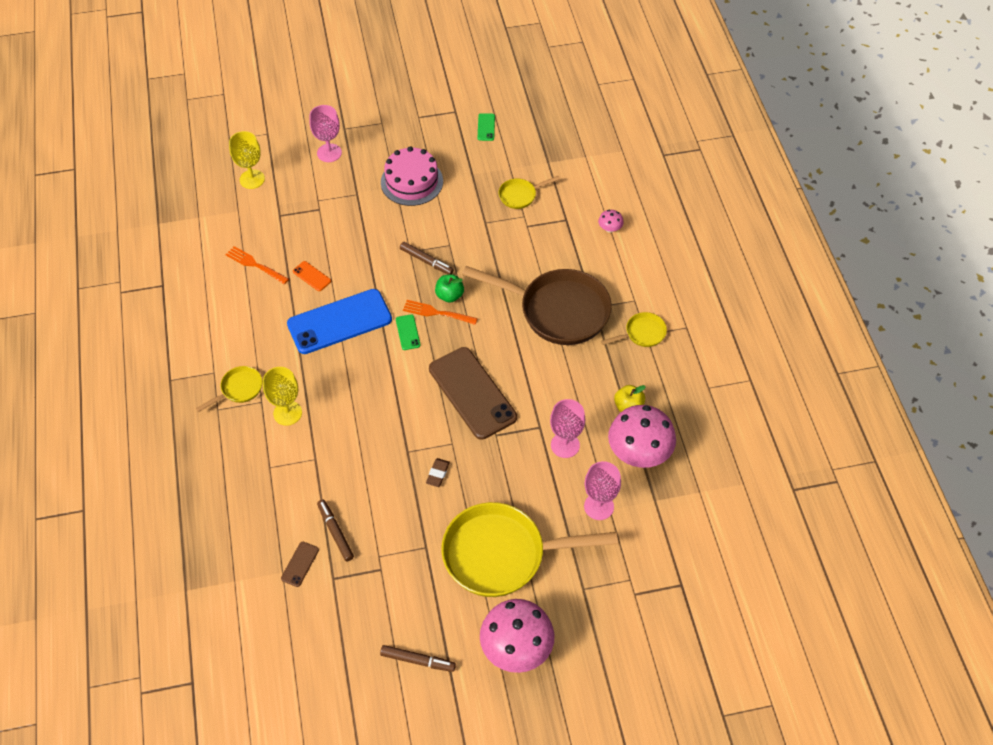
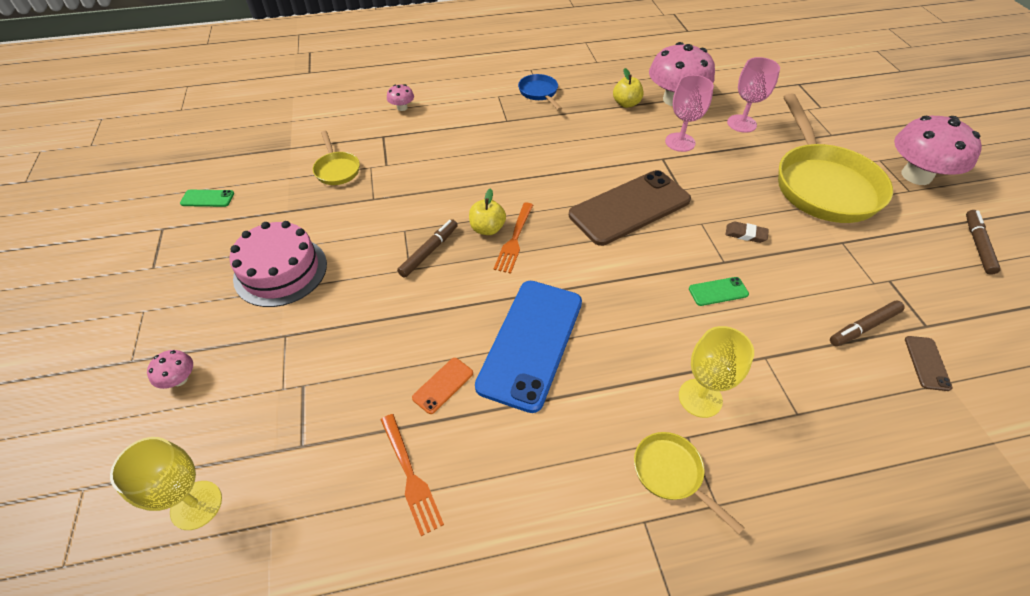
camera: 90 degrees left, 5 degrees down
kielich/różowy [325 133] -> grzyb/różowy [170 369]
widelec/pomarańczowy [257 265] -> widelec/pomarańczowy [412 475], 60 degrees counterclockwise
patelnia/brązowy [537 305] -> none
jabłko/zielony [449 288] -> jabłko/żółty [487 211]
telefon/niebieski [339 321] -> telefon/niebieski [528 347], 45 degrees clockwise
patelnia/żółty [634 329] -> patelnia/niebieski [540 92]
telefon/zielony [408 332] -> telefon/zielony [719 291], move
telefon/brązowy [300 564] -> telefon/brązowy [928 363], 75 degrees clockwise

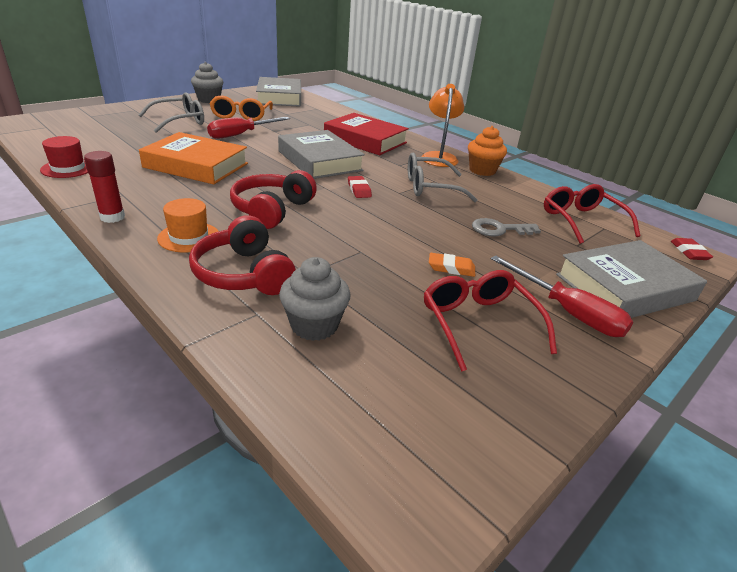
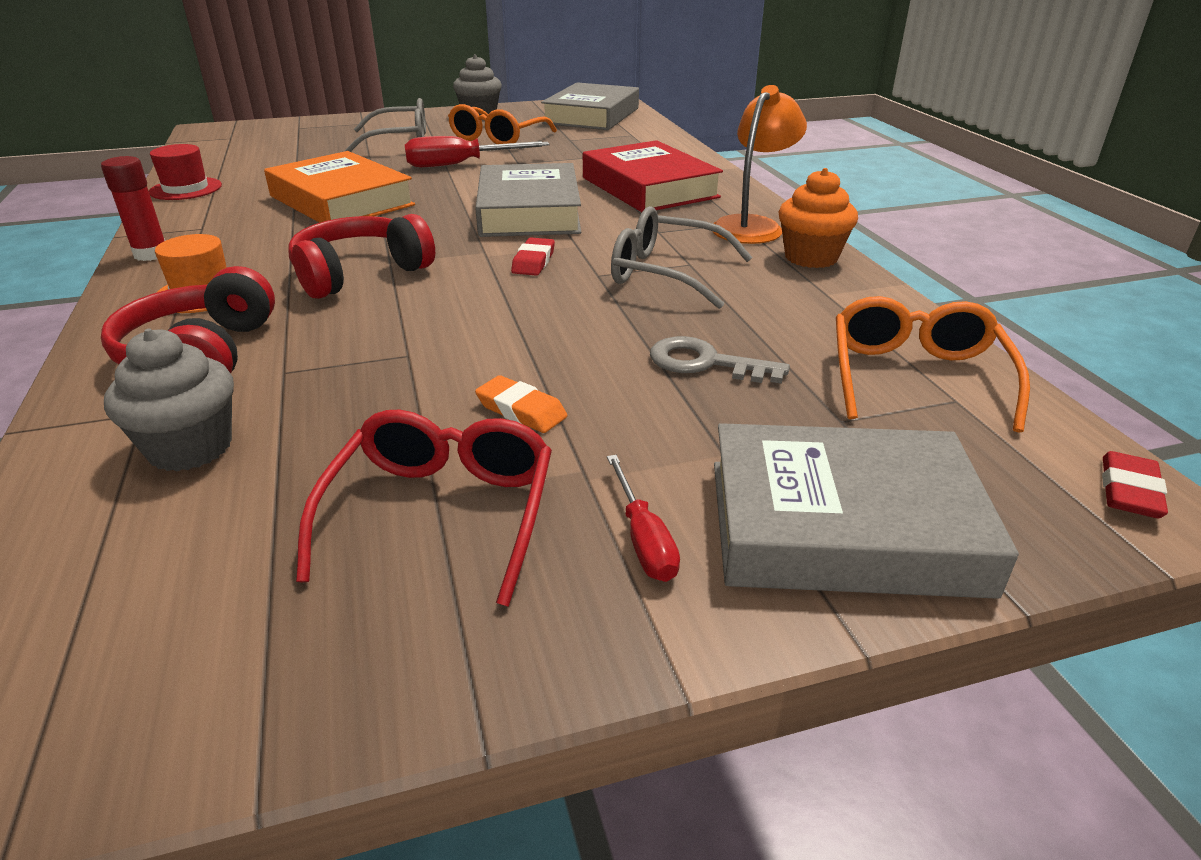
camera: 30 degrees right, 0 degrees up
okulary/czerwony [592 214] -> okulary/pomarańczowy [933 364]
śrubokręt/czerwony [562 296] -> śrubokręt/czerwony [643 518], x0.57

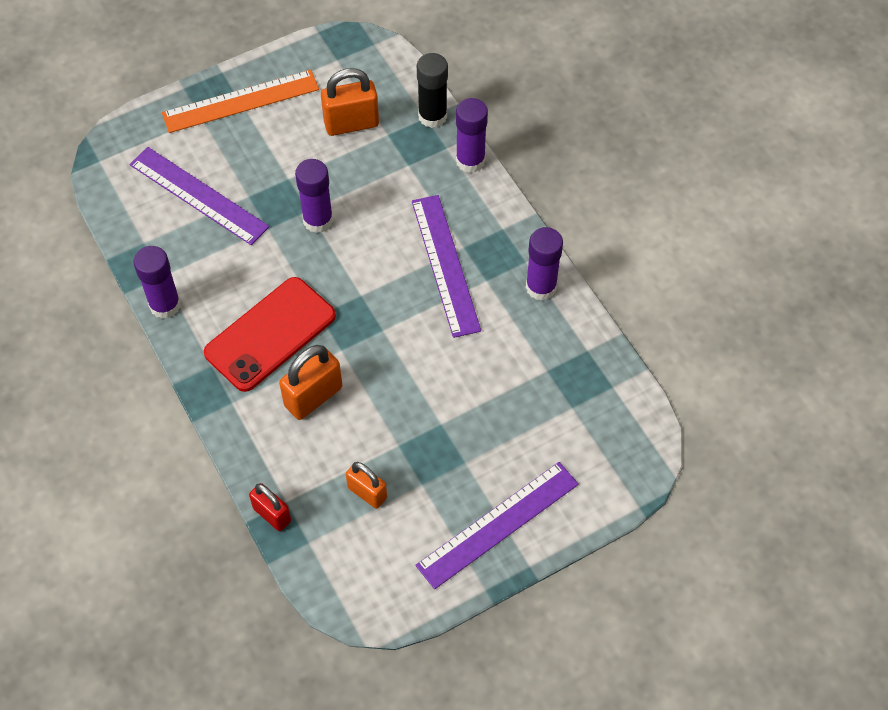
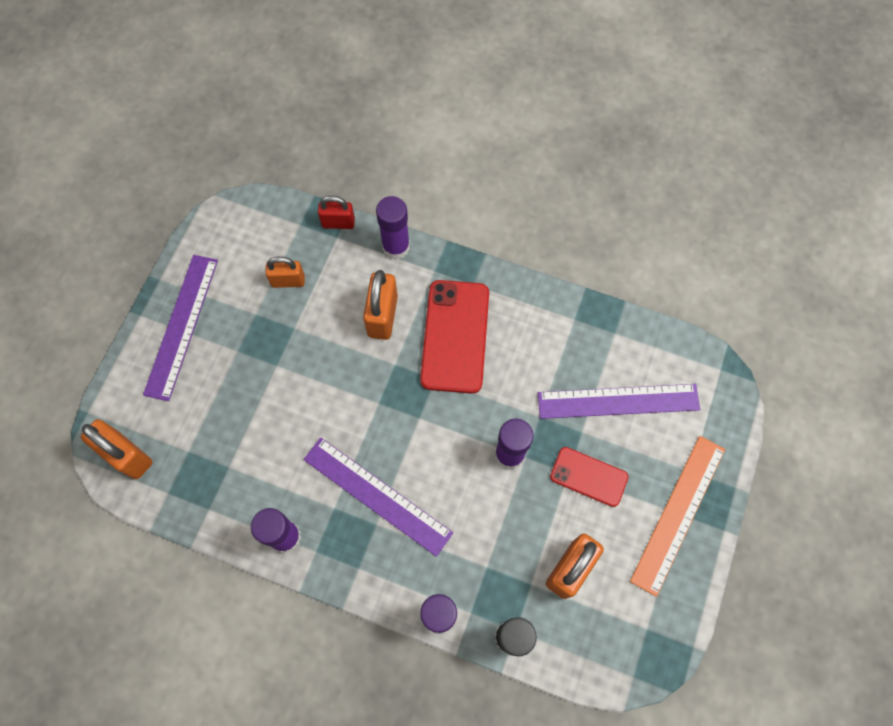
camera: 140 degrees right, 10 degrees up
klej w sztyfcie/fioletowy [157 282] -> klej w sztyfcie/fioletowy [393 227], move
none -> kłódka/pomarańczowy [116 449]
none -> telefon/czerwony [589 477]

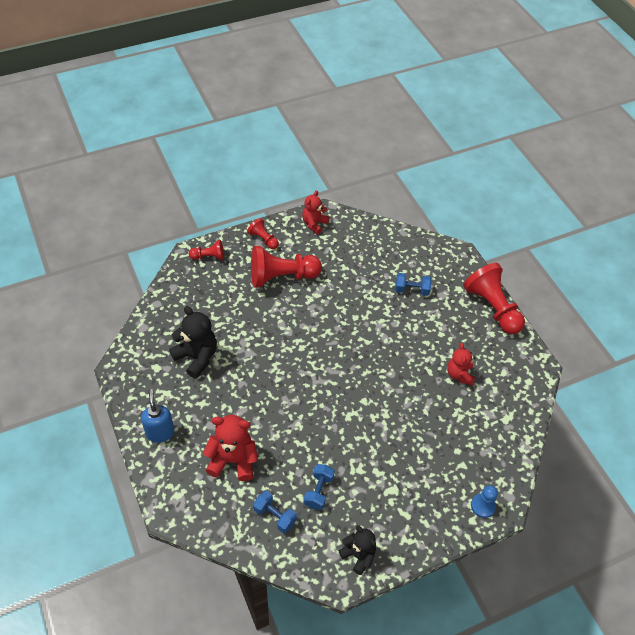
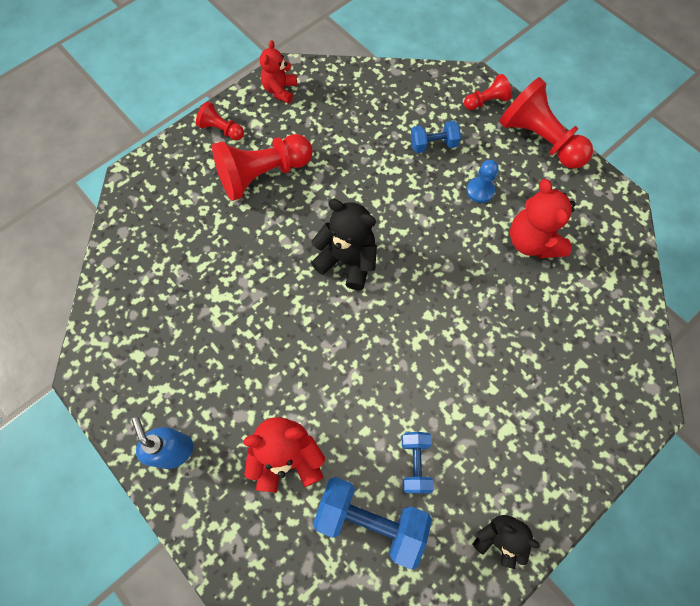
camera: 15 degrees left, 15 degrees up
pionek/czerwony [206 250] -> pionek/czerwony [488 92], move
miś/czarny [193 342] -> miś/czarny [344 244], move
miś/czerwony [461 364] -> miś/czerwony [542 218], x1.53
pionek/niebieski [484 501] -> pionek/niebieski [483 181], move
hantel/niebieski [275 512] -> hantel/niebieski [372 523], x1.77

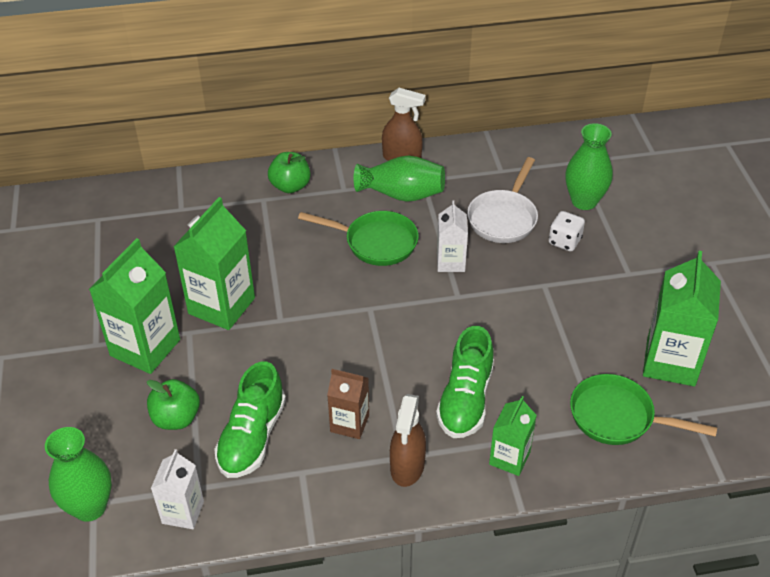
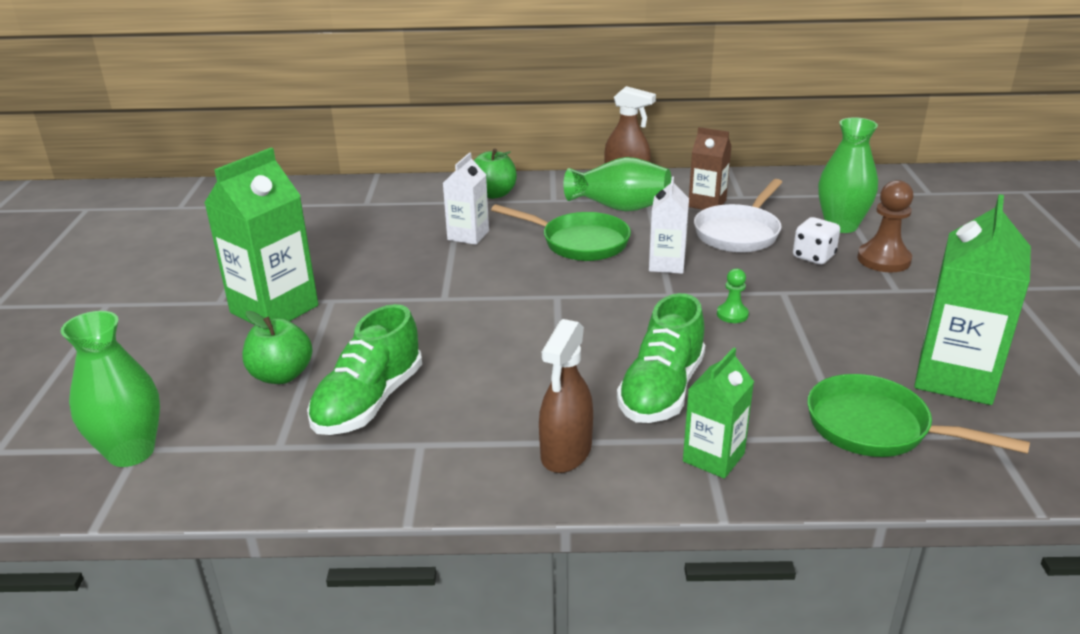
camera: 10 degrees right, 15 degrees down
karton mleka/zielony [214 263] -> none
karton mleka/brązowy [348 404] -> karton mleka/brązowy [710 168], move
karton mleka/biały [177 489] -> karton mleka/biały [466 198], move
none -> pionek/brązowy [885 226]
none -> pionek/zielony [733 295]

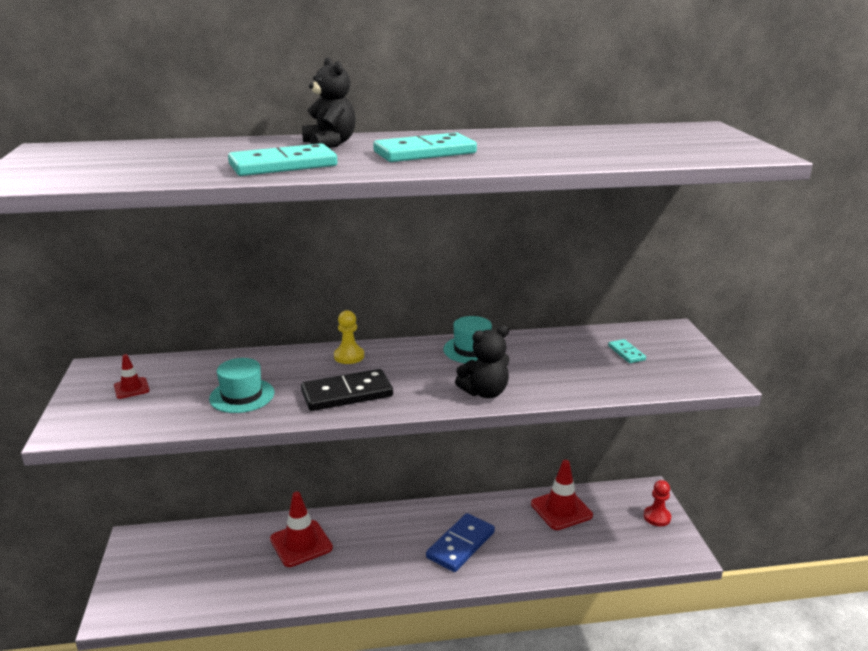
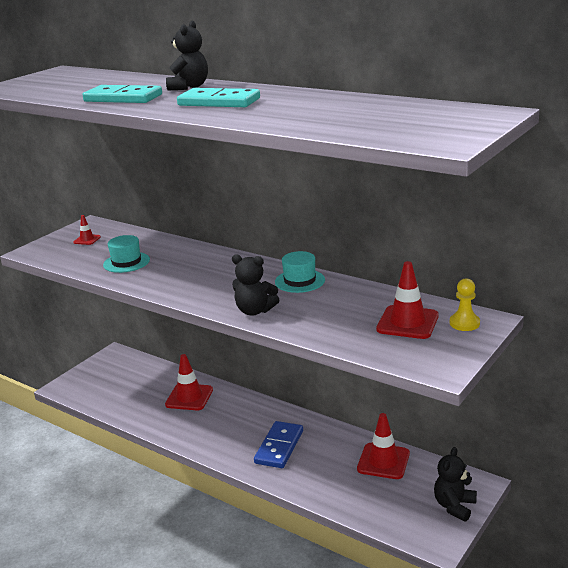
camera: 45 degrees right, 0 degrees up
pionek/żółty [349 337] -> pionek/żółty [465 304], move
kostka domina/turkusowy [627 351] -> pachołek/czerwony [407 300]
kostka domina/czarny [347 390] -> none
pionek/czerwony [657 503] -> miś/czarny [455 484]
kostka domina/niebieski [460 542] -> kostka domina/niebieski [278 444], 60 degrees counterclockwise

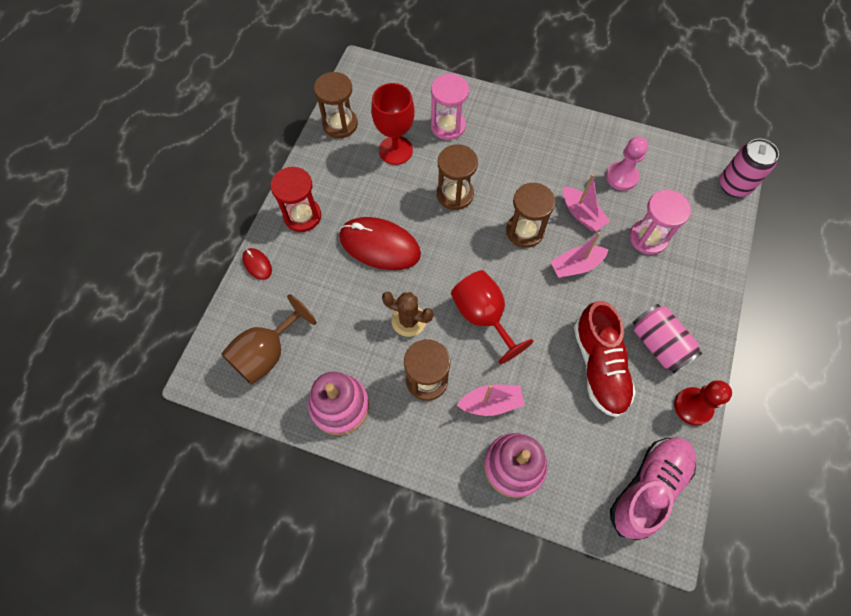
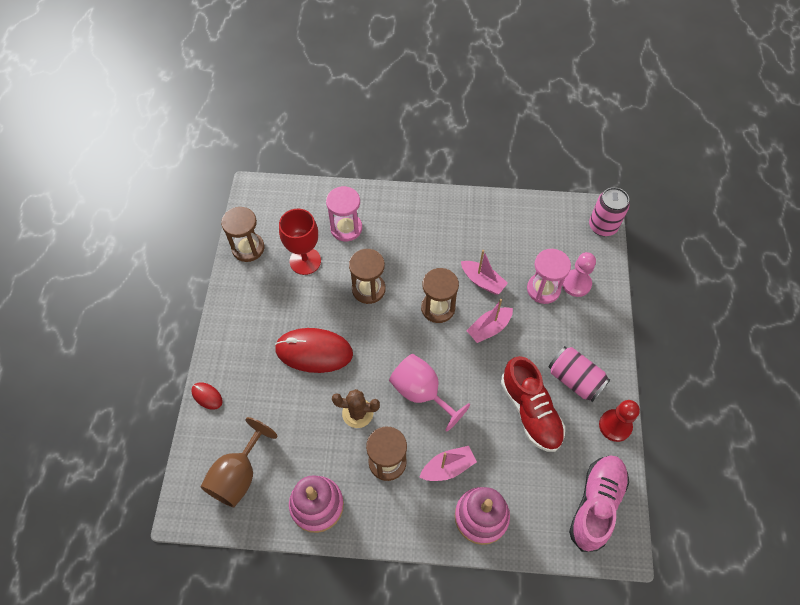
camera: 15 degrees left, 5 degrees down
pionek/różowy [627 163] -> pionek/różowy [579 274], move
klepsydra/czerwony [296 199] -> none
kielich/czerwony [492 317] -> kielich/różowy [429 393]

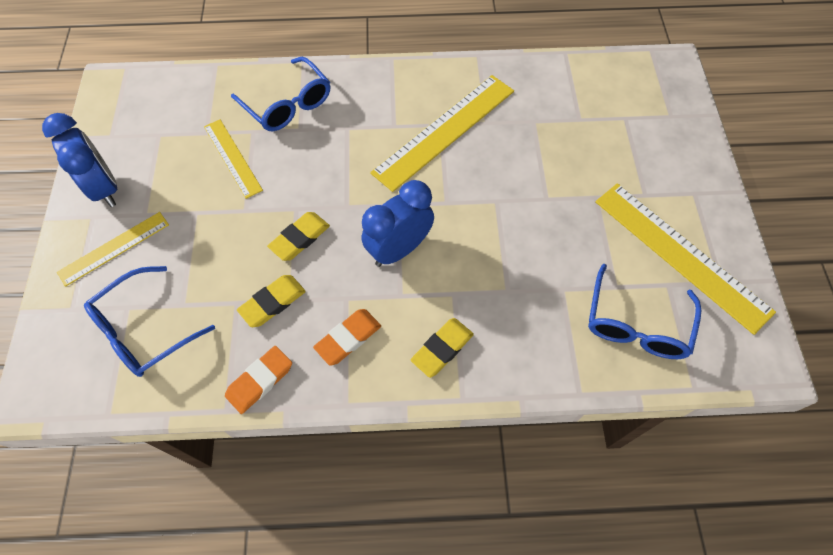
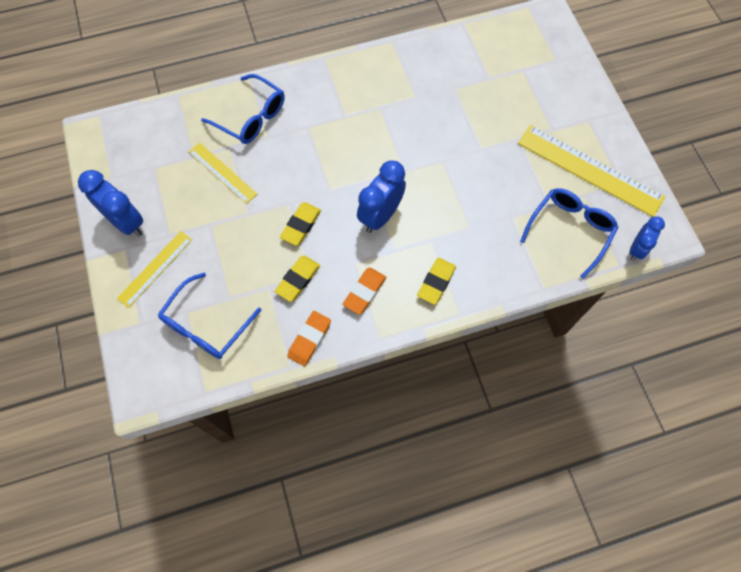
camera: 15 degrees left, 5 degrees up
linijka/żółty [442 133] -> none
okulary/niebieski [644 311] -> okulary/niebieski [569 233], 150 degrees counterclockwise
none -> budzik/niebieski [647 238]

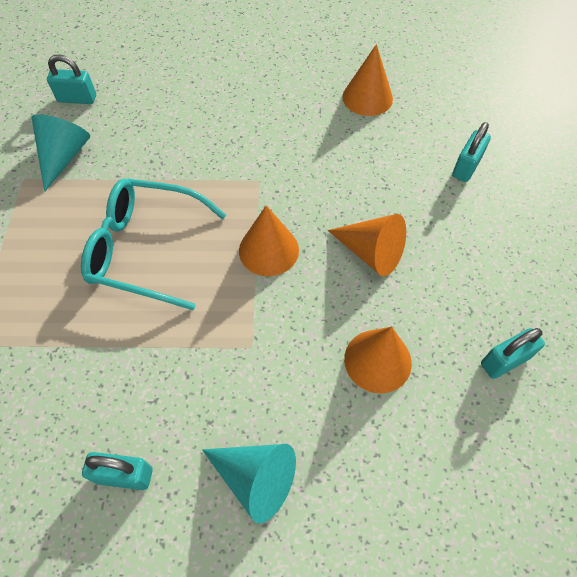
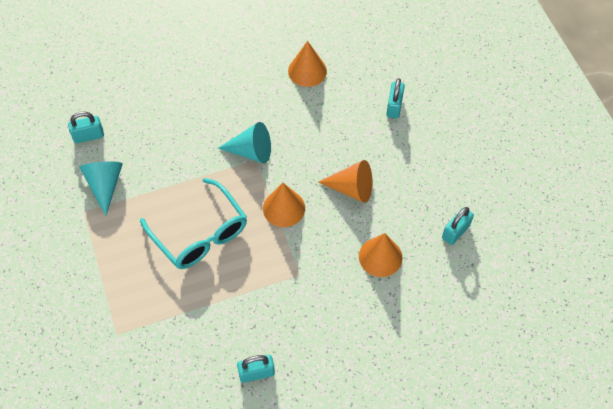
camera: 20 degrees left, 0 degrees up
okulary/turkusowy [153 244] -> okulary/turkusowy [193 223], 120 degrees counterclockwise
stożek/turkusowy [249 483] -> stożek/turkusowy [244 142], move

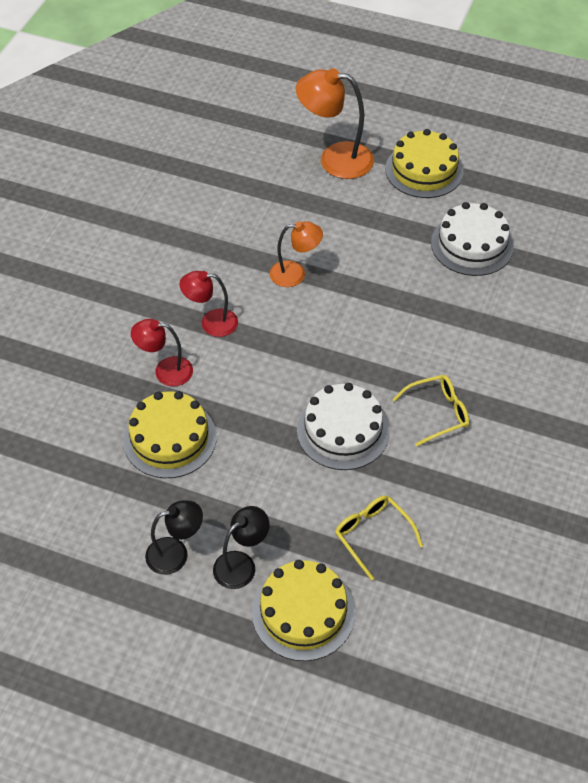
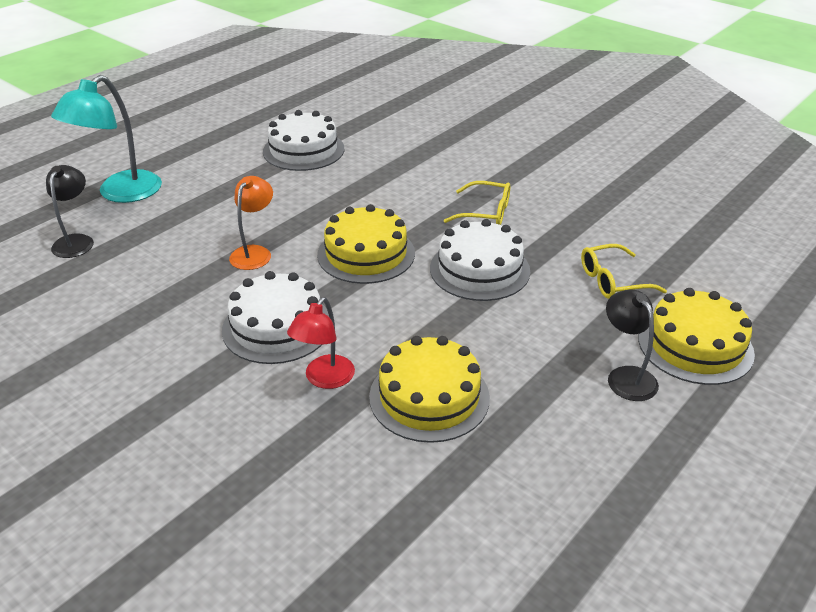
camera: 70 degrees left, 15 degrees down
lampka/pomarańczowy [335 123] -> lampka/turkusowy [106 139]
tort/żółty [424 163] -> tort/żółty [366 244], move
lampka/czerwony [208 304] -> tort/biały [275 317]
okulary/żółty [430 410] -> okulary/żółty [477 203], 105 degrees clockwise
lampka/czarny [174 538] -> lampka/czarny [70 211], move

